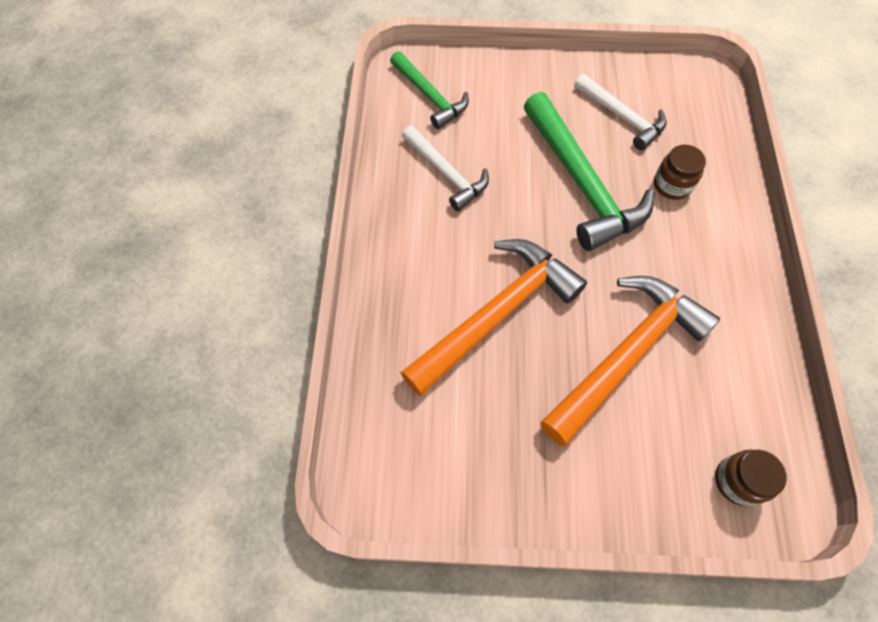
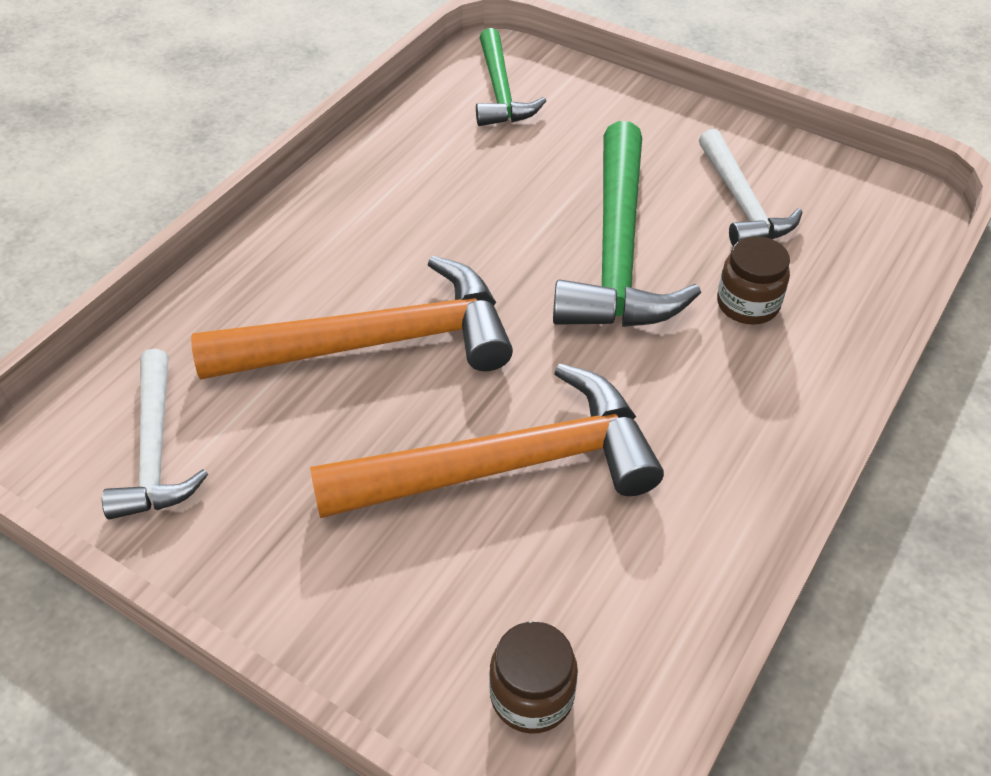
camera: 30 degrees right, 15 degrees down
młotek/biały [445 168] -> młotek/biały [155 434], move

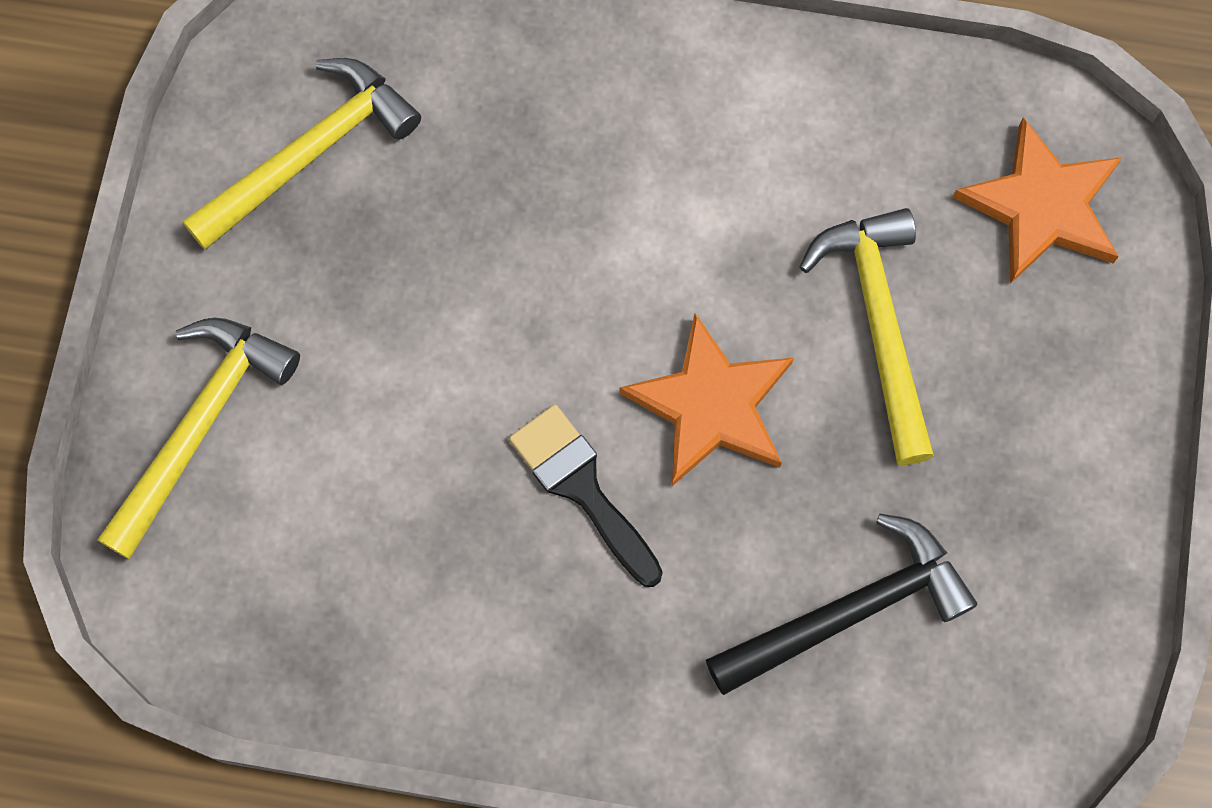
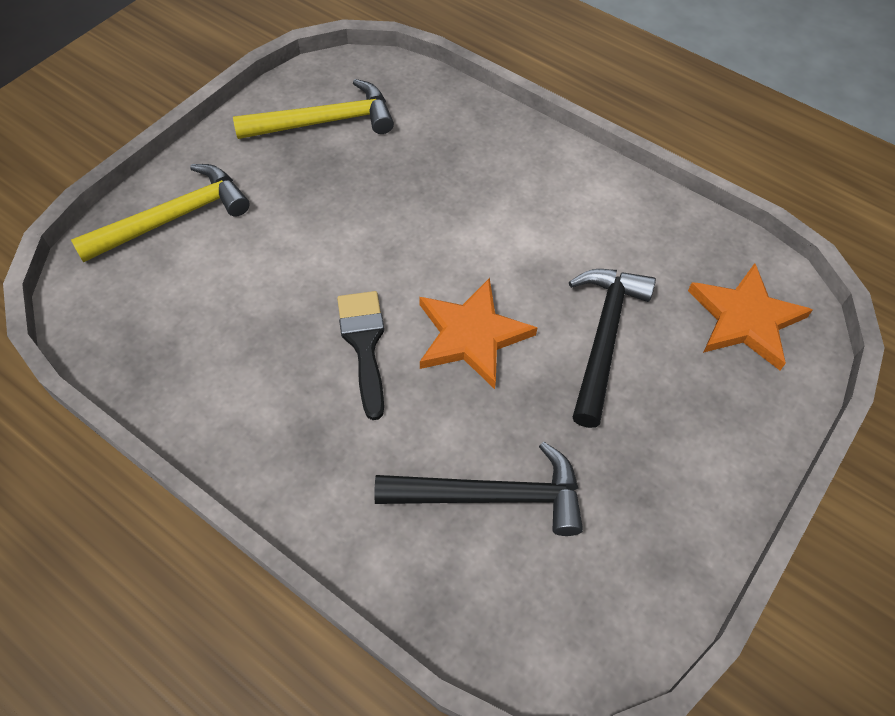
camera: 25 degrees right, 15 degrees down
młotek/żółty [866 336] -> młotek/czarny [612 348]

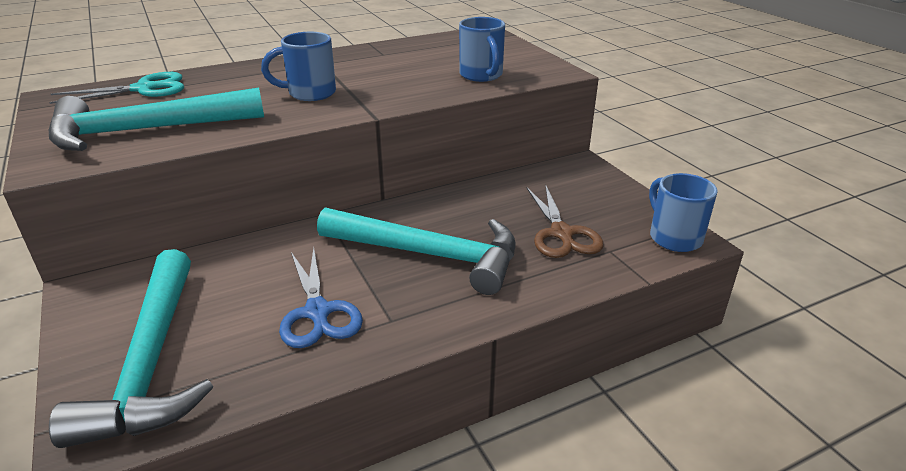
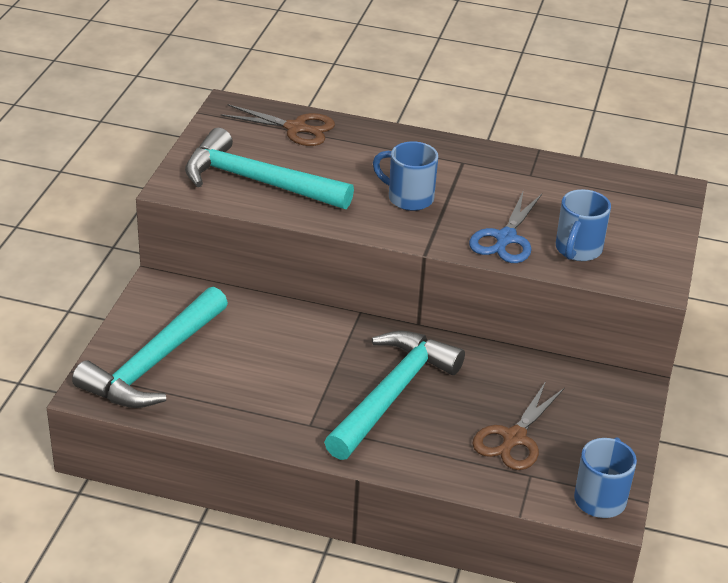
camera: 40 degrees right, 5 degrees up
nożyczki/turkusowy [116 88] -> nożyczki/brązowy [277 125]
młotek/turkusowy [416 251] -> młotek/turkusowy [394 395], 120 degrees counterclockwise
nożyczki/niebieski [321 297] -> nożyczki/niebieski [505 226], move

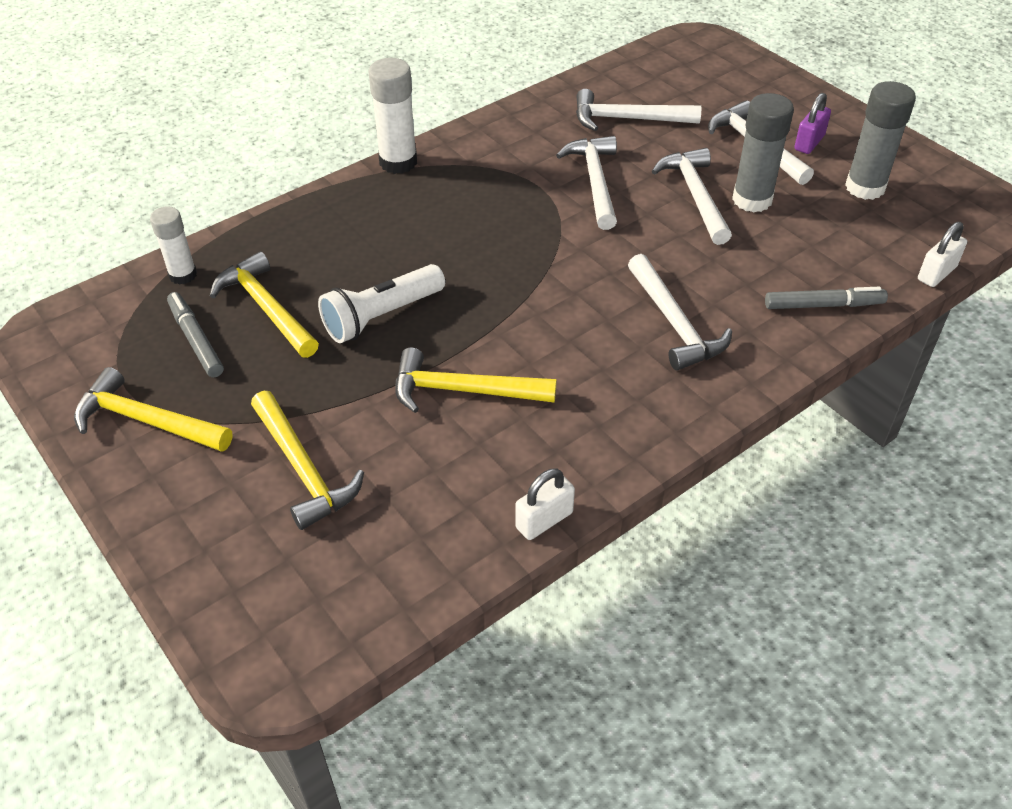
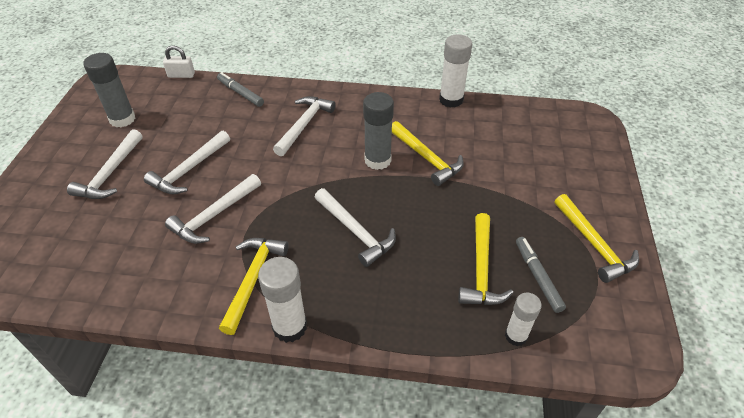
camera: 135 degrees left, 0 degrees up
młotek/biały [638 110] -> młotek/biały [355 227], move
klej w sztyfcie/szary [763 152] -> klej w sztyfcie/szary [378 131], move
kłódka/fioletowy [812 123] -> none
latarka/biały [381 303] -> none
flamaster/szary [195 334] -> flamaster/szary [541 275], 150 degrees clockwise
młotek/żółty [307 460] -> młotek/żółty [254 286], move
kłódka/biały [545 504] -> klej w sztyfcie/biały [455 71]

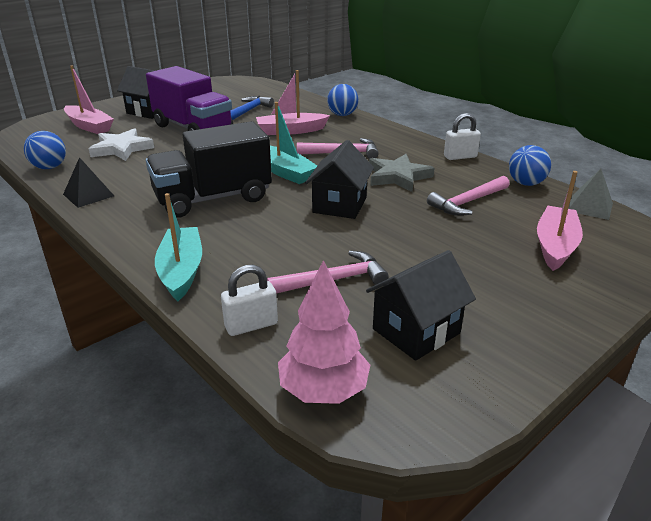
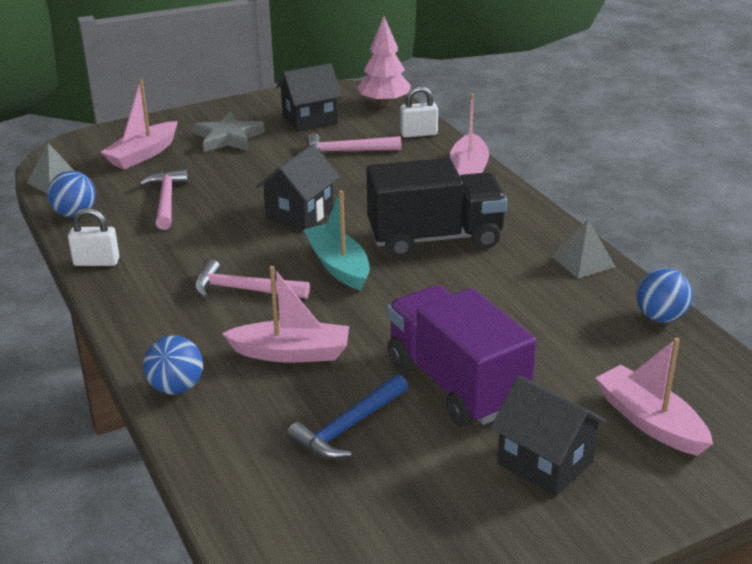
camera: 165 degrees left, 0 degrees up
gwiazda/biały [121 144] -> none
gwiazda/szary [402 173] -> gwiazda/szary [229 132], move
piramida/czarny [88 182] -> piramida/szary [584 249]
młotek/różowy [468 196] -> młotek/różowy [163 199], 75 degrees counterclockwise
łódka/turkusowy [178 247] -> łódka/różowy [469 134]

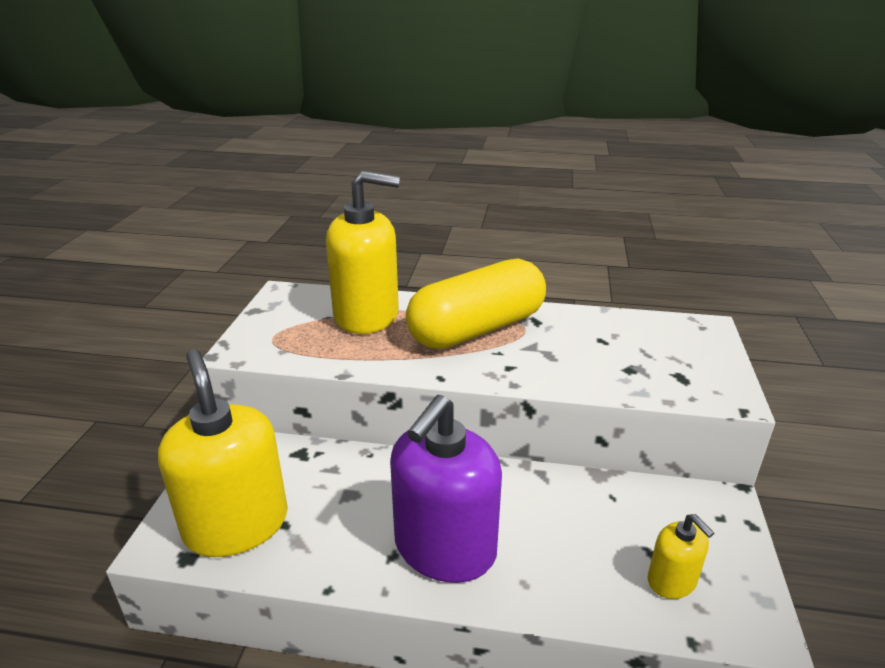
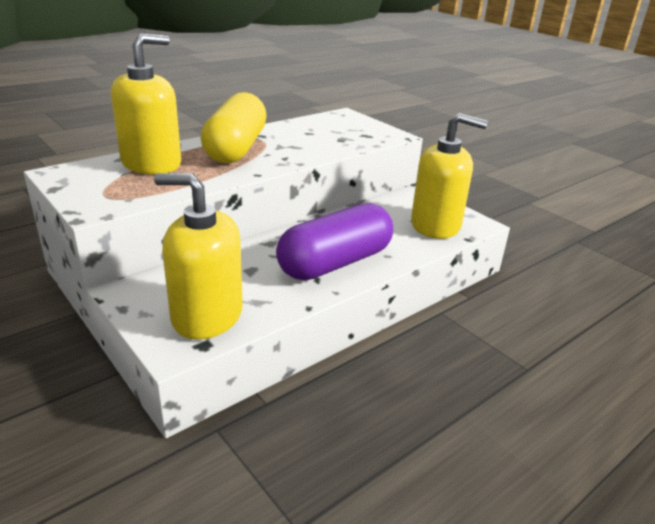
camera: 50 degrees left, 0 degrees up
dozownik mydła/fioletowy [446 489] -> kapsułka/fioletowy [334 241]
dozownik mydła/żółty [681 556] -> dozownik mydła/żółty [449 176], x2.10

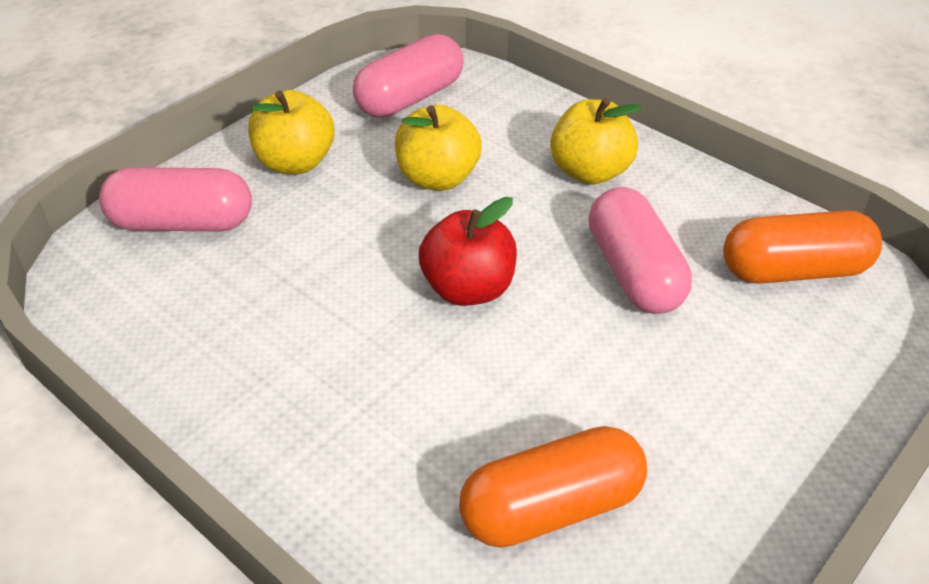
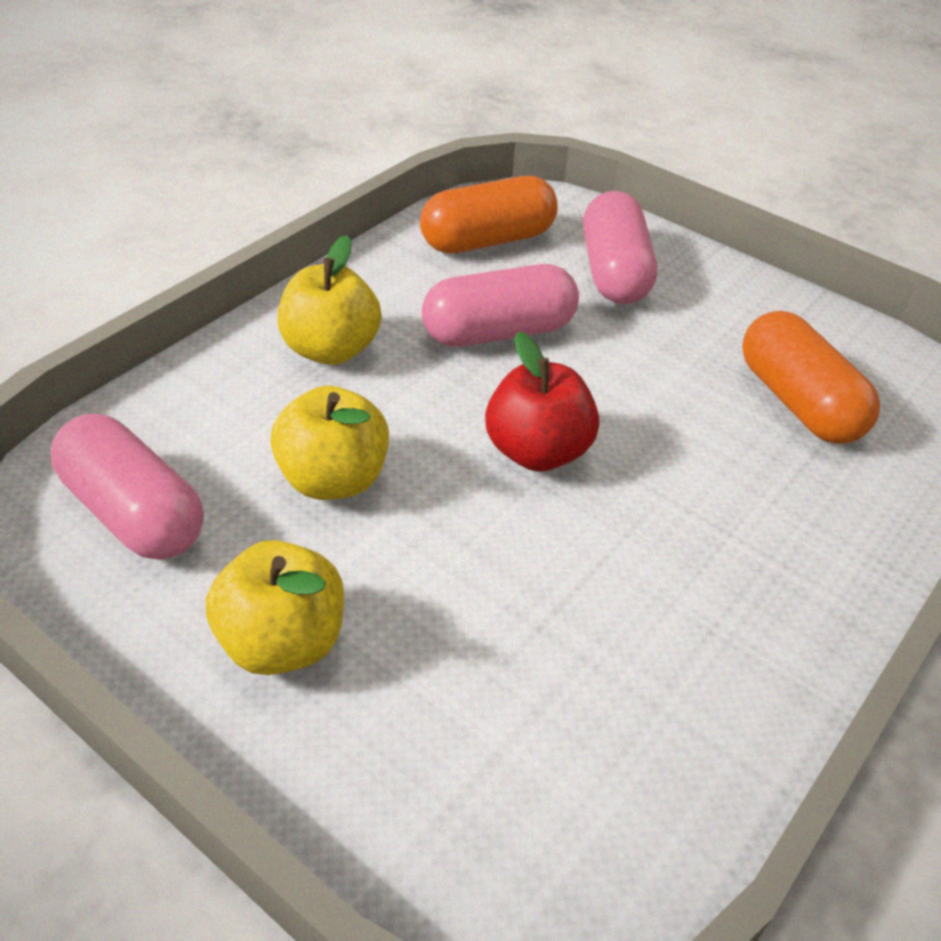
camera: 95 degrees left, 0 degrees up
kapsułka/różowy [175 199] -> kapsułka/różowy [620 247], move
kapsułka/pomarańczowy [802 246] -> kapsułka/pomarańczowy [489 215], 75 degrees clockwise

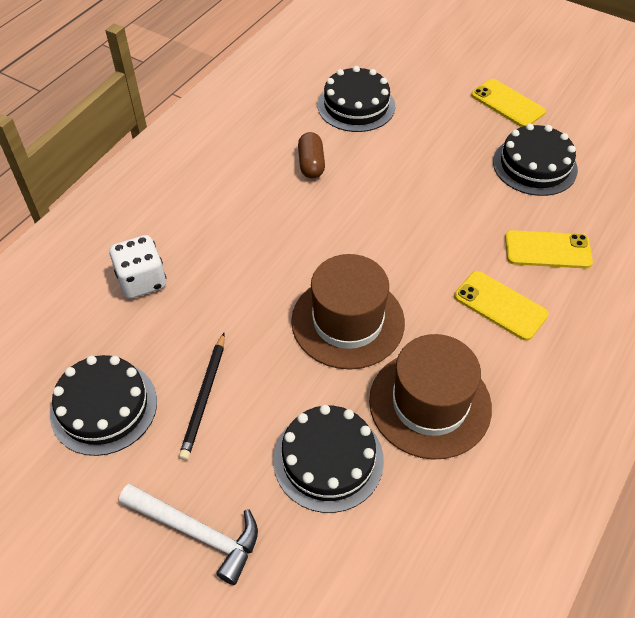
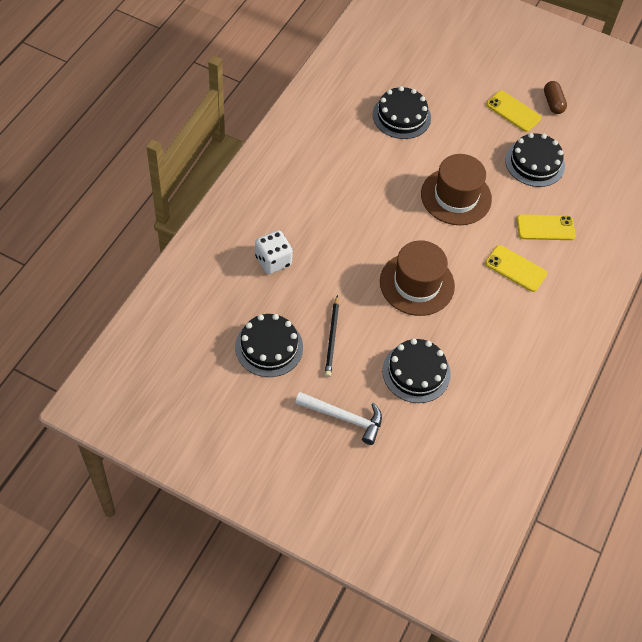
camera: 10 degrees left, 5 degrees up
kapsułka/brązowy [311 155] -> kapsułka/brązowy [555 97], move
kapelusz/brązowy [430 397] -> kapelusz/brązowy [456 189], move

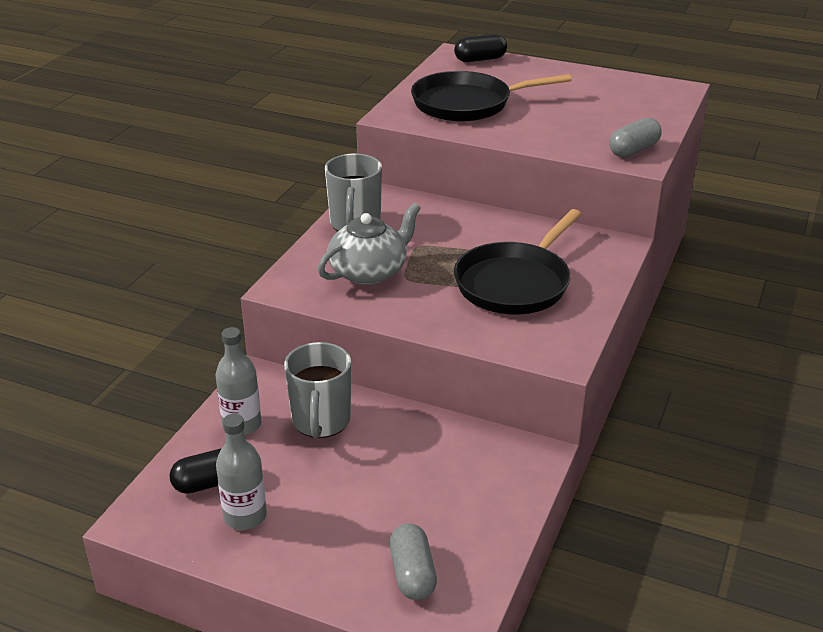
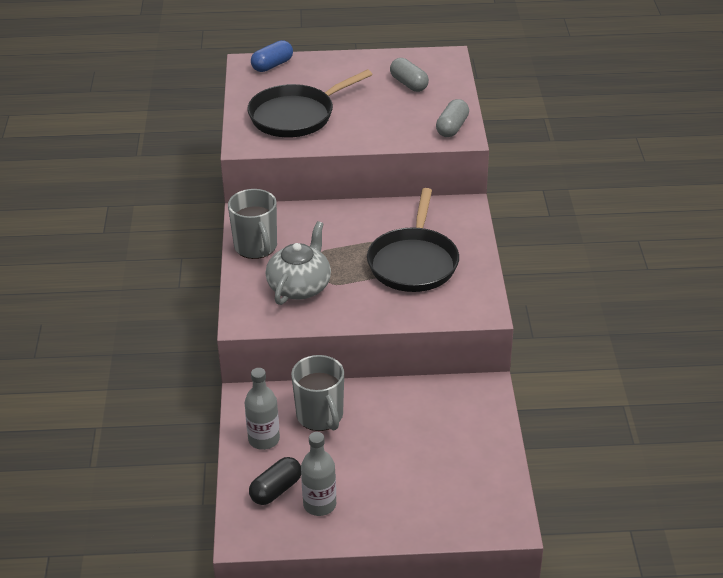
camera: 25 degrees left, 5 degrees up
kapsułka/czarny [480 48] -> kapsułka/niebieski [272 56]
kapsułka/szary [413 562] -> kapsułka/szary [409 75], move

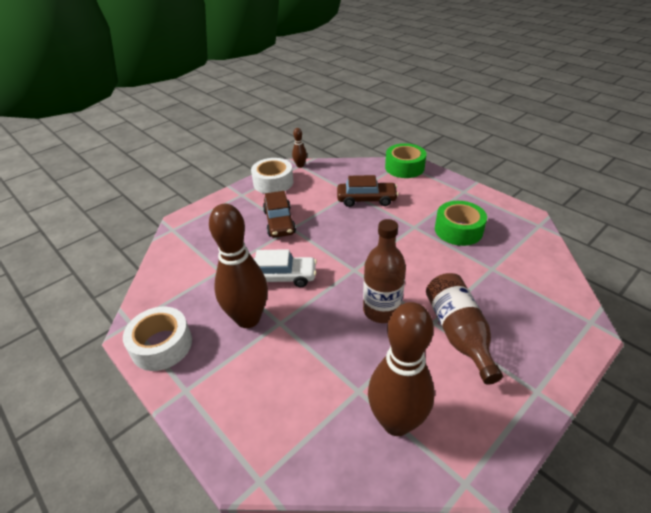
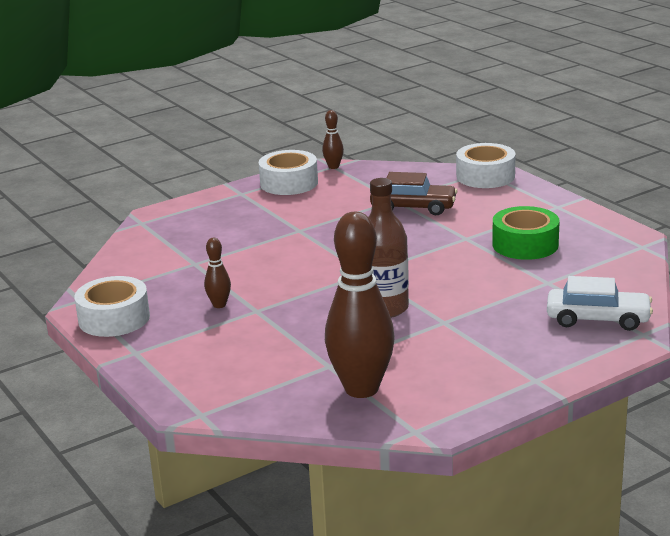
camera: 10 degrees right, 15 degrees down
taśma klejąca/zielony [405 160] -> taśma klejąca/biały [486 165]
samochód/brązowy [279 214] -> none
kręgiel/brązowy [238 266] -> kręgiel/brązowy [217 273], x0.44
samochód/biały [285 268] -> samochód/biały [600 303], move
butelka/brązowy [464 329] -> none

